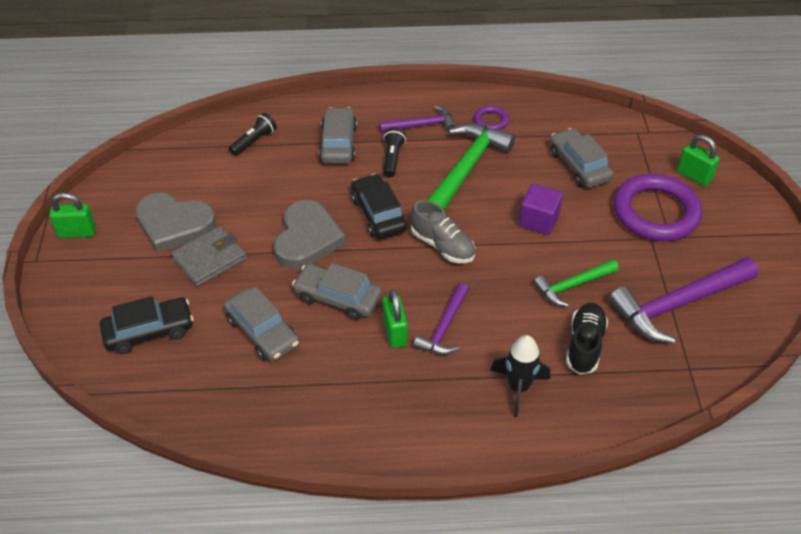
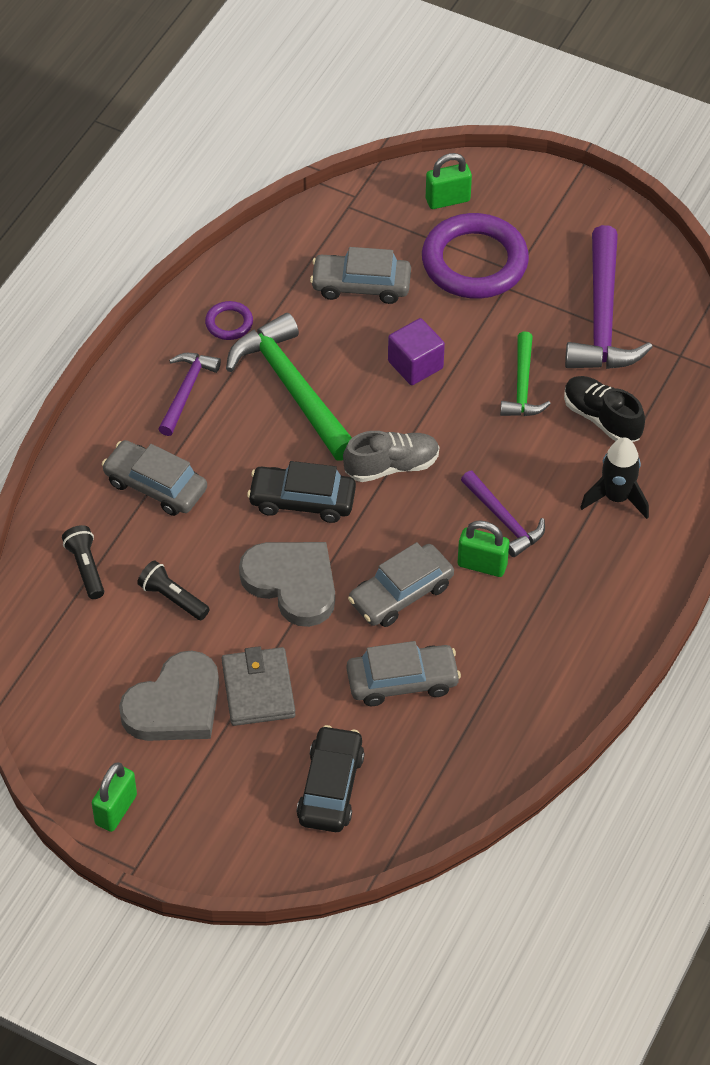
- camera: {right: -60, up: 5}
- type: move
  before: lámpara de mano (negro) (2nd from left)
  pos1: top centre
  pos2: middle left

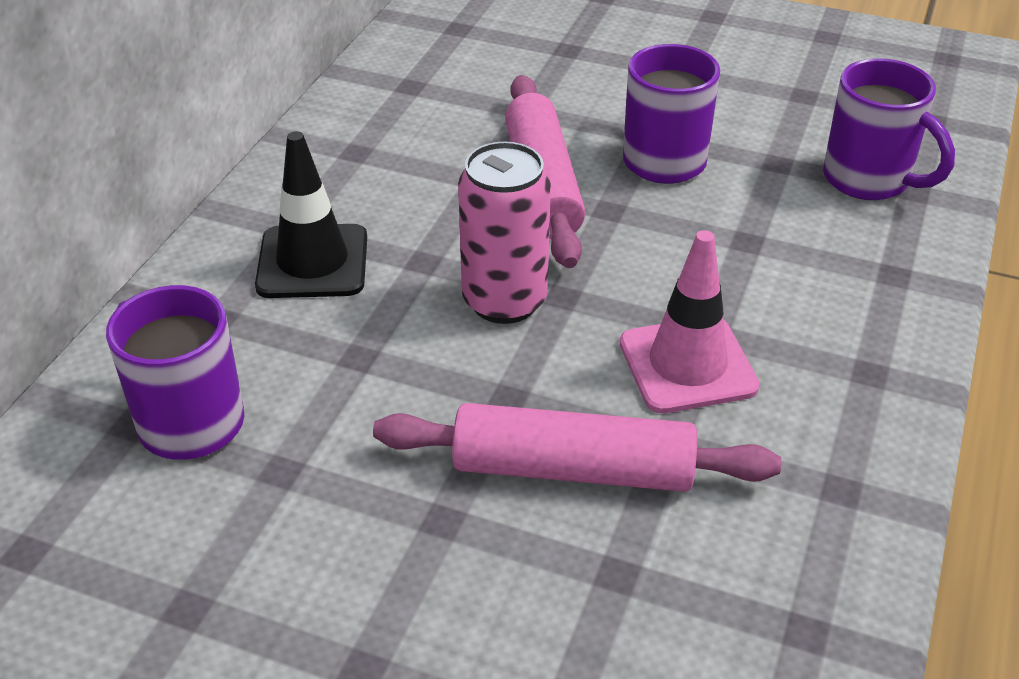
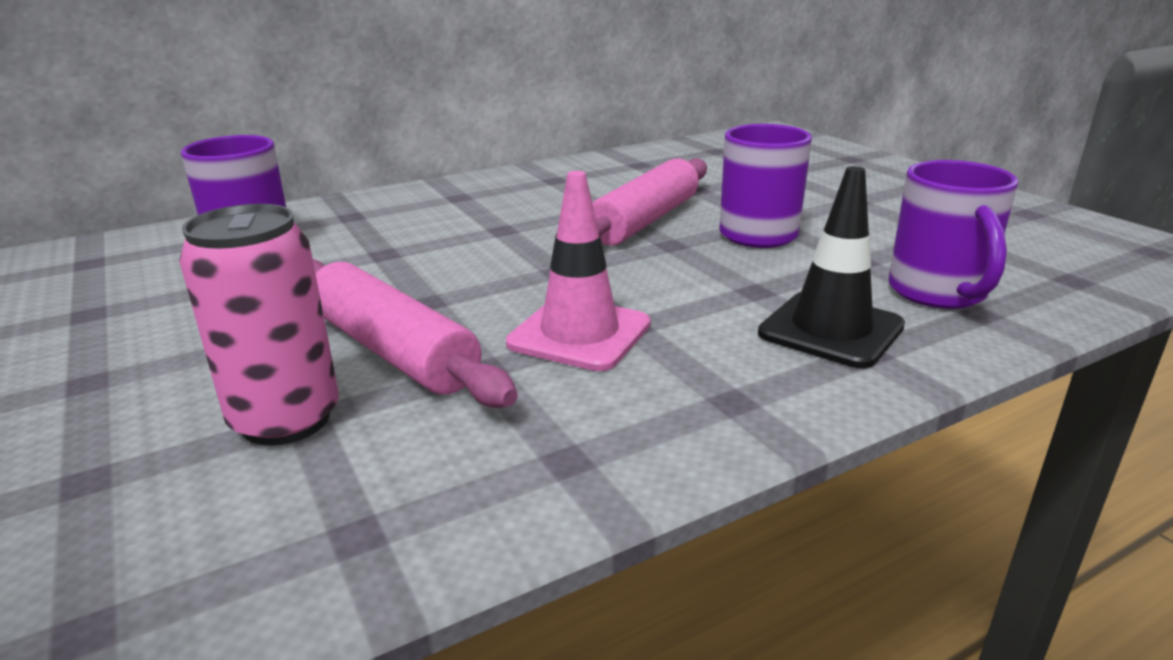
- camera: {right: 40, up: -15}
- type: move
  before: cono de tráfico (negro)
  pos1: top left
  pos2: middle right
- type: move
  before: lata (rosa)
  pos1: centre
  pos2: middle left

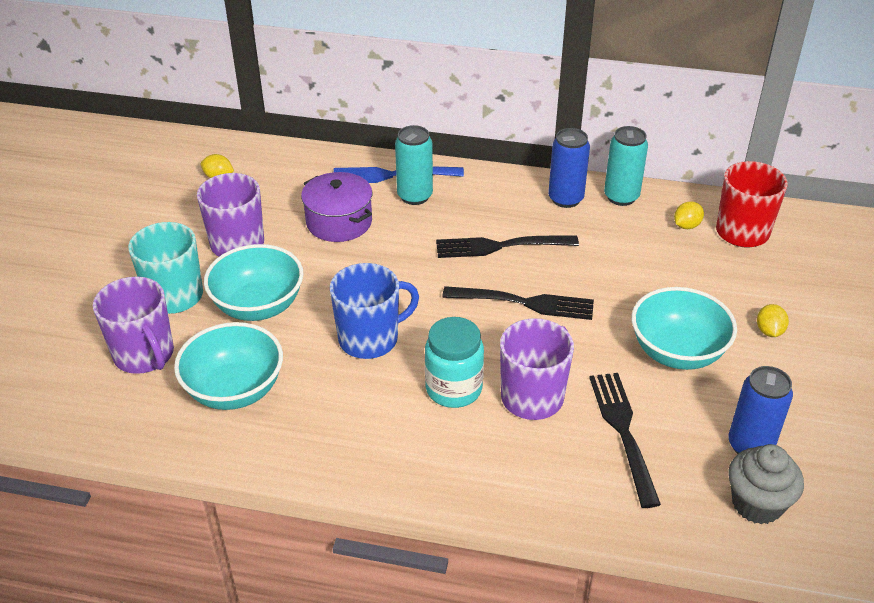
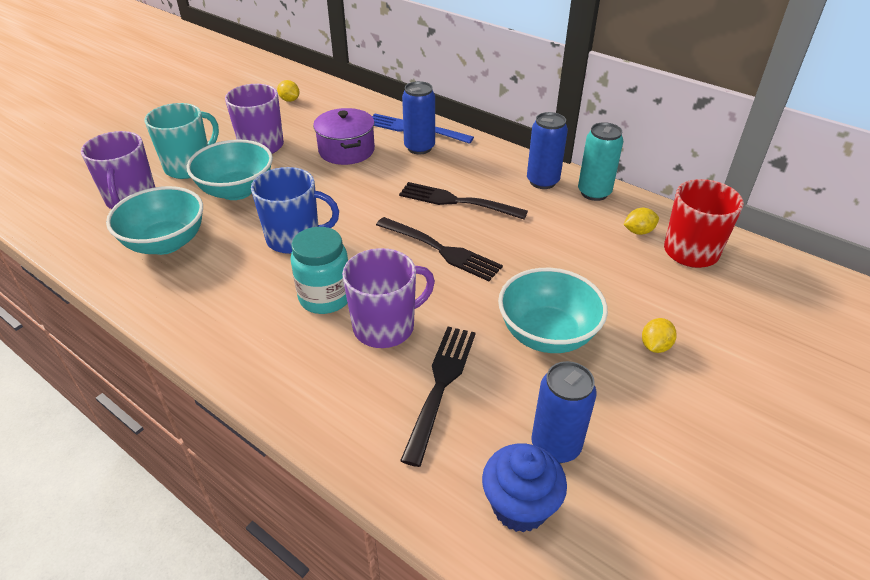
- camera: {right: 25, up: 0}
- type: recolor
  before: lata (turquesa) (1st from left)
  after: lata (azul) (1st from left)
  pos1: top centre
  pos2: top centre
- type: recolor
  before: magdalena (gris)
  after: magdalena (azul)
  pos1: bottom right
  pos2: bottom centre

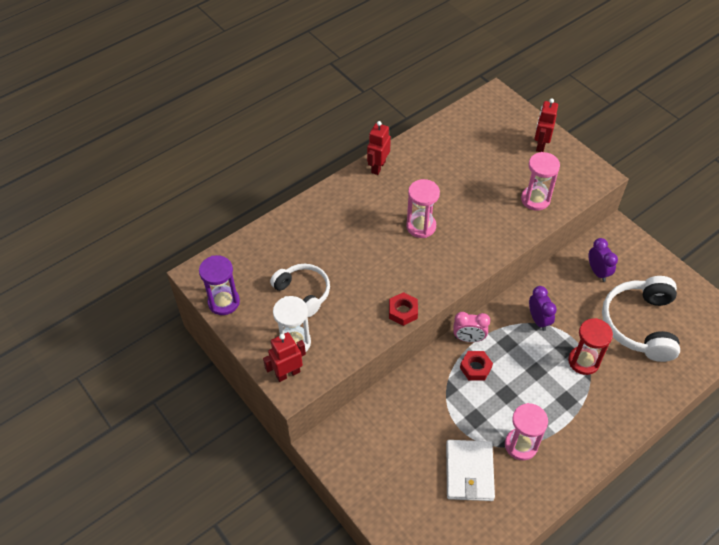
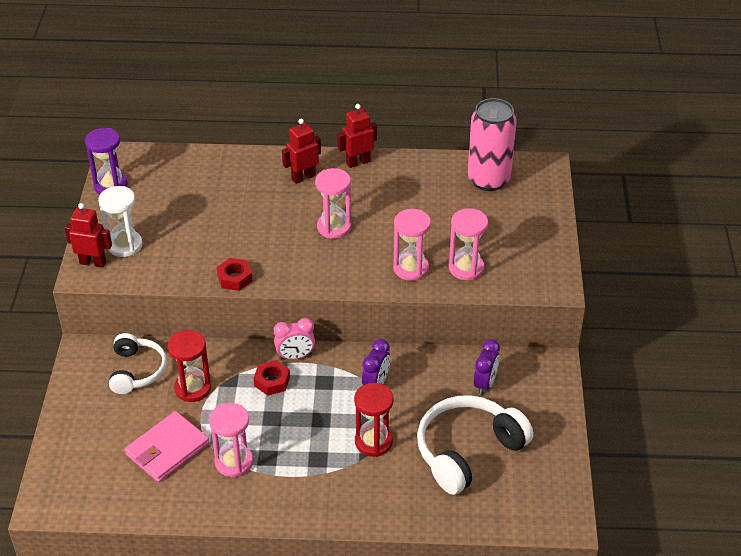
- camera: {right: 40, up: -10}
- type: insert
  after: reloj de arena (rojo) (1st from left)
  pos2: middle left
- type: insert
  after: reloj de arena (rosa) (3rd from left)
  pos2: centre
- type: insert
  after: lata (rosa)
  pos2: top centre
- type: move
  before: auriculares (blanco) (1st from left)
  pos1: centre
  pos2: middle left
- type: move
  before: robot (rojo) (3rd from left in the first image)
  after: robot (rojo) (2nd from left)
  pos1: top right
  pos2: top centre
- type: recolor
  before: cartera (blanco)
  after: cartera (rosa)
  pos1: bottom centre
  pos2: bottom left
- type: rotate
  before: despertador (rosa)
  pos1: centre
  pos2: centre
  turn: -60

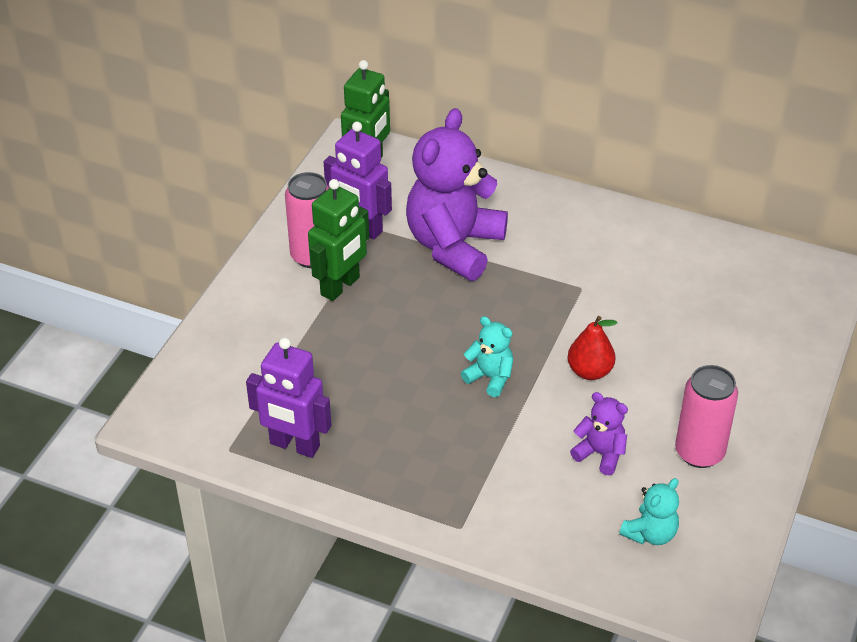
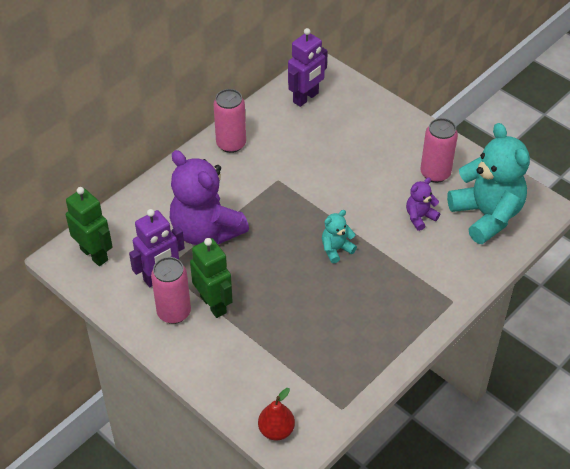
- camera: {right: -70, up: 5}
- type: insert
  after: lata (rosa) (2nd from left)
  pos2: top centre
- type: move
  before: robot (morado) (1st from left in the first image)
  after: robot (morado) (2nd from left)
  pos1: centre
  pos2: top centre
- type: move
  before: pera (rojo)
  pos1: middle right
  pos2: bottom centre
- type: resize
  before: osito (turquesa) (2nd from left)
  pos1: bottom right
  pos2: middle right
  scale: 2.2

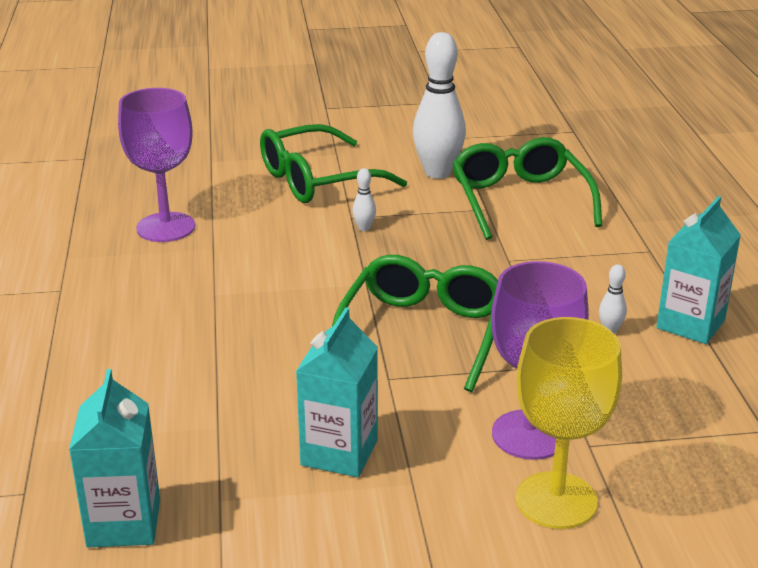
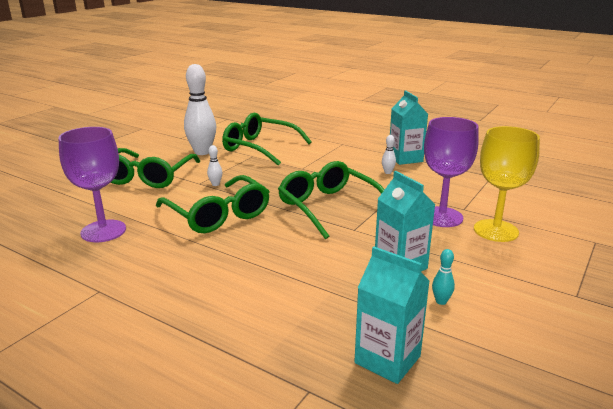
- camera: {right: -50, up: -5}
- type: insert
  after: gafas (verde) (2nd from left)
  pos2: centre
- type: insert
  after: bolo (turquesa)
  pos2: bottom right

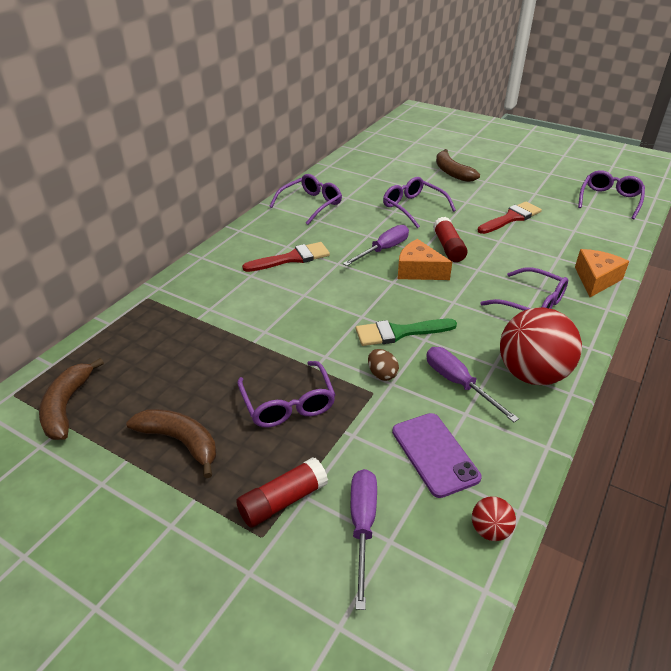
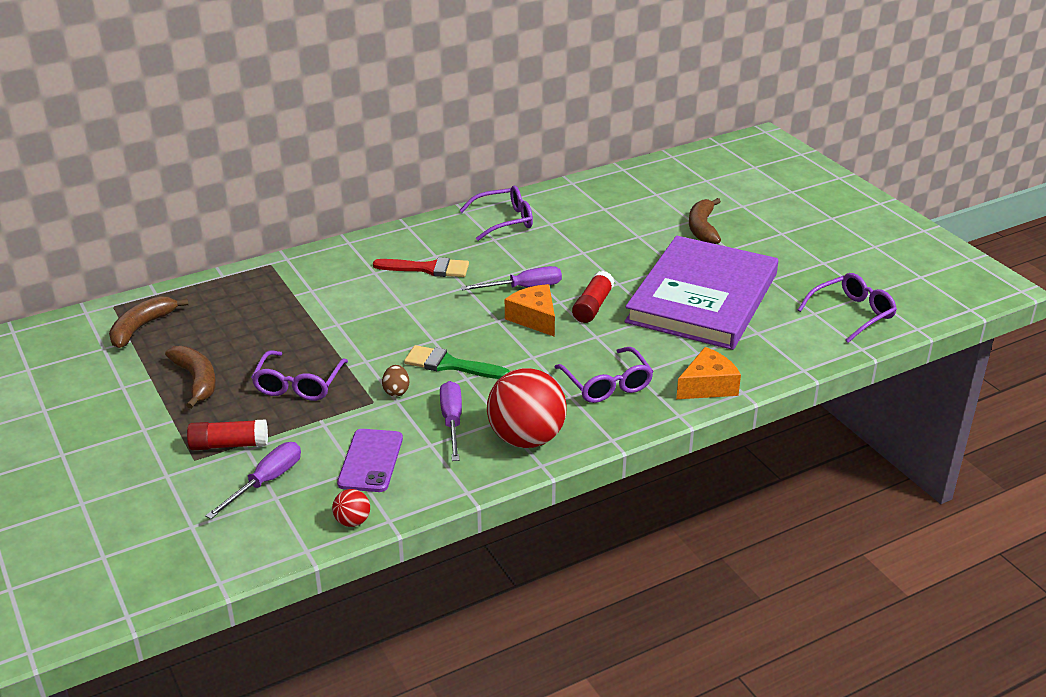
- camera: {right: 30, up: -5}
- type: delete
  before: gafas (morado) (3rd from left)
  pos1: top centre
- type: replace
  before: pincel (rojo) (2nd from left)
  after: libro (morado)
  pos1: top right
  pos2: middle right

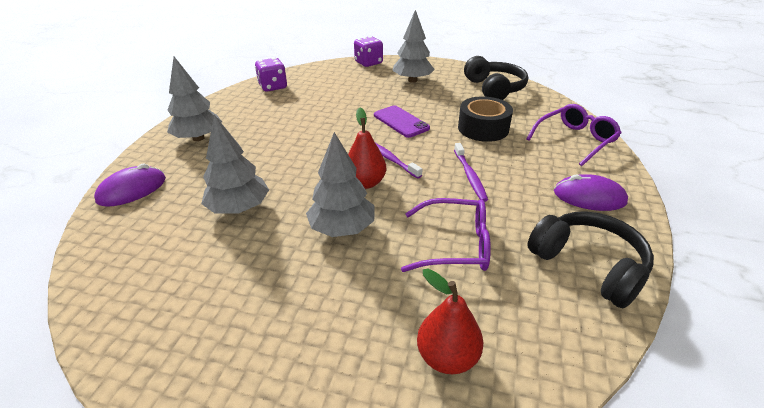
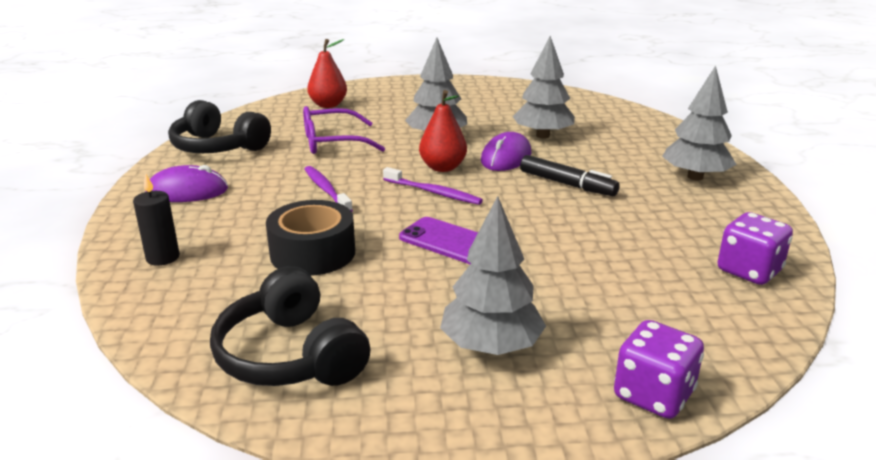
- camera: {right: 160, up: -10}
- type: insert
  after: rotulador (negro)
  pos2: centre
- type: move
  before: ratón (morado) (1st from left in the first image)
  after: ratón (morado) (2nd from left)
  pos1: middle left
  pos2: top centre
- type: replace
  before: gafas (morado) (2nd from left)
  after: vela (negro)
  pos1: top right
  pos2: middle left

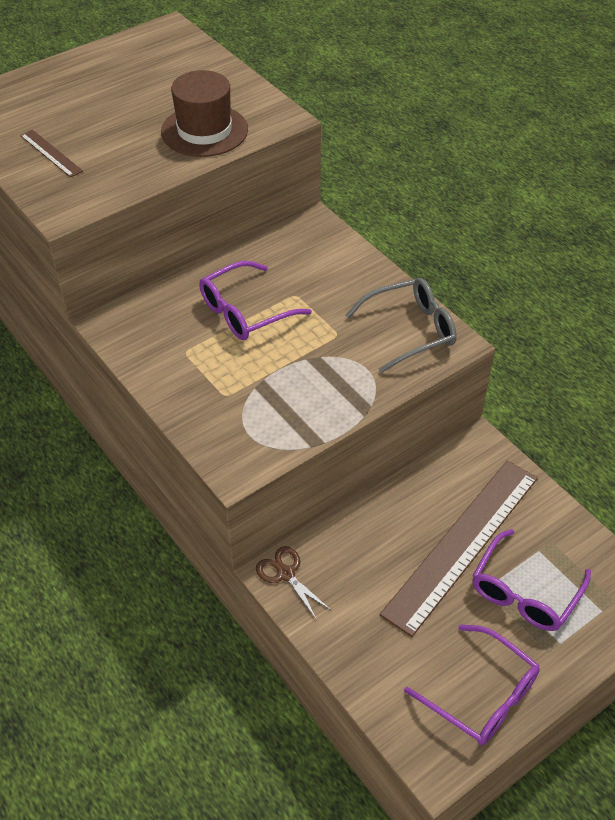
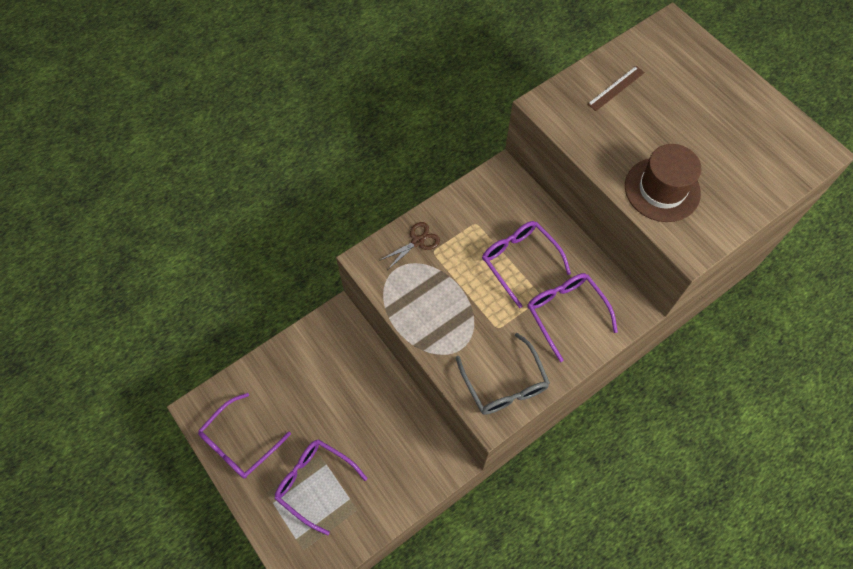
- camera: {right: 90, up: 15}
- type: delete
  before: regla (marrón) (2nd from left)
  pos1: bottom right
- type: insert
  after: gafas (morado) (4th from left)
  pos2: middle right
- type: move
  before: tijeras (marrón)
  pos1: bottom centre
  pos2: centre

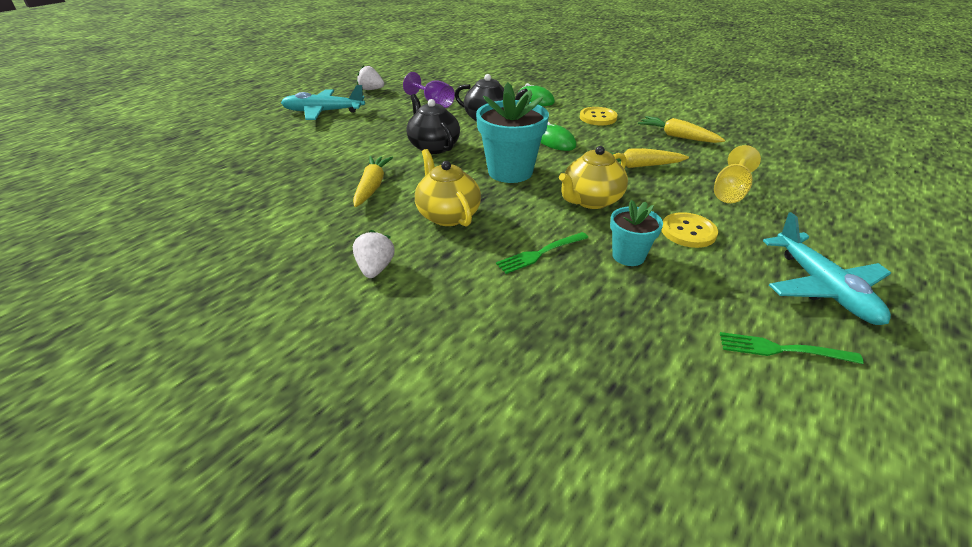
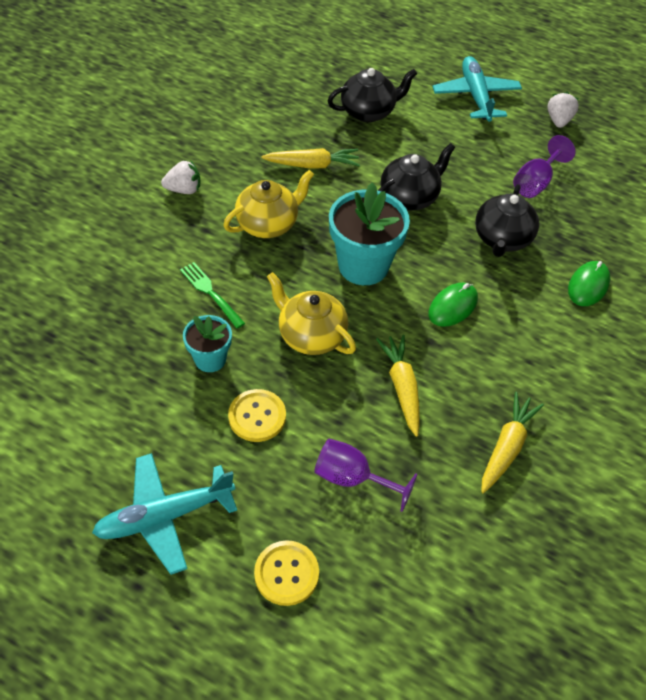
- camera: {right: 80, up: 15}
- type: delete
  before: tenedor (verde) (2nd from left)
  pos1: middle right
- type: insert
  after: tetera (negro) (1st from left)
  pos2: top centre
- type: move
  before: botón (amarillo) (1st from left in the first image)
  after: botón (amarillo) (2nd from left)
  pos1: top centre
  pos2: bottom centre
- type: recolor
  before: copa (amarillo)
  after: copa (morado) (1st from left)
  pos1: top right
  pos2: bottom centre

